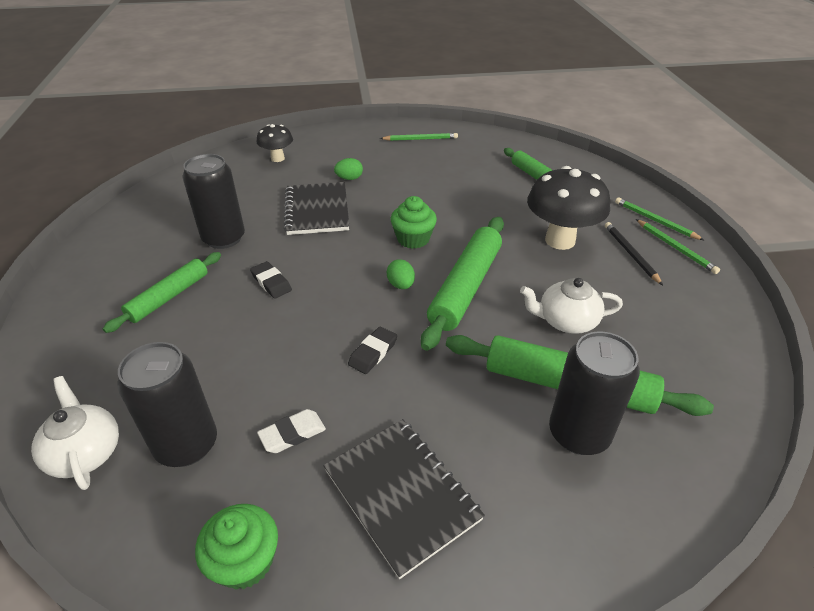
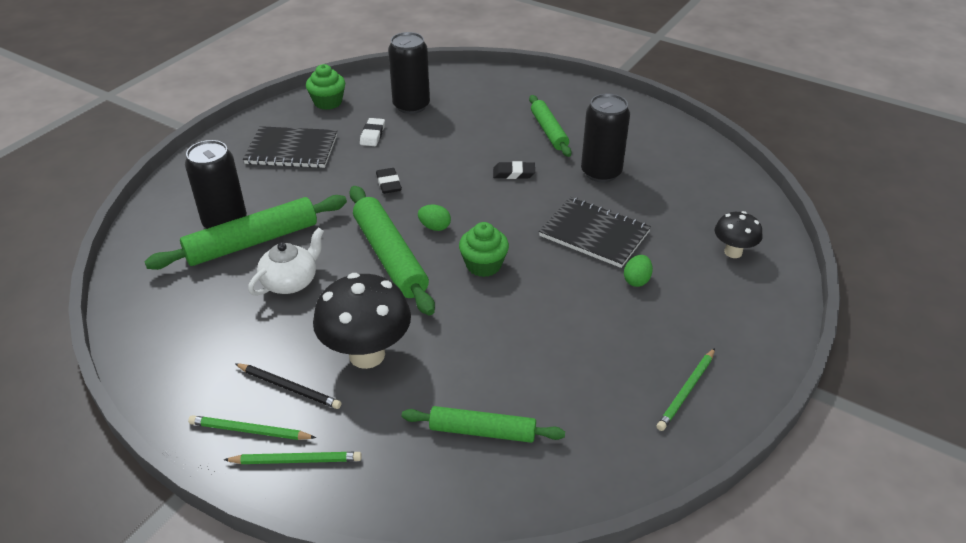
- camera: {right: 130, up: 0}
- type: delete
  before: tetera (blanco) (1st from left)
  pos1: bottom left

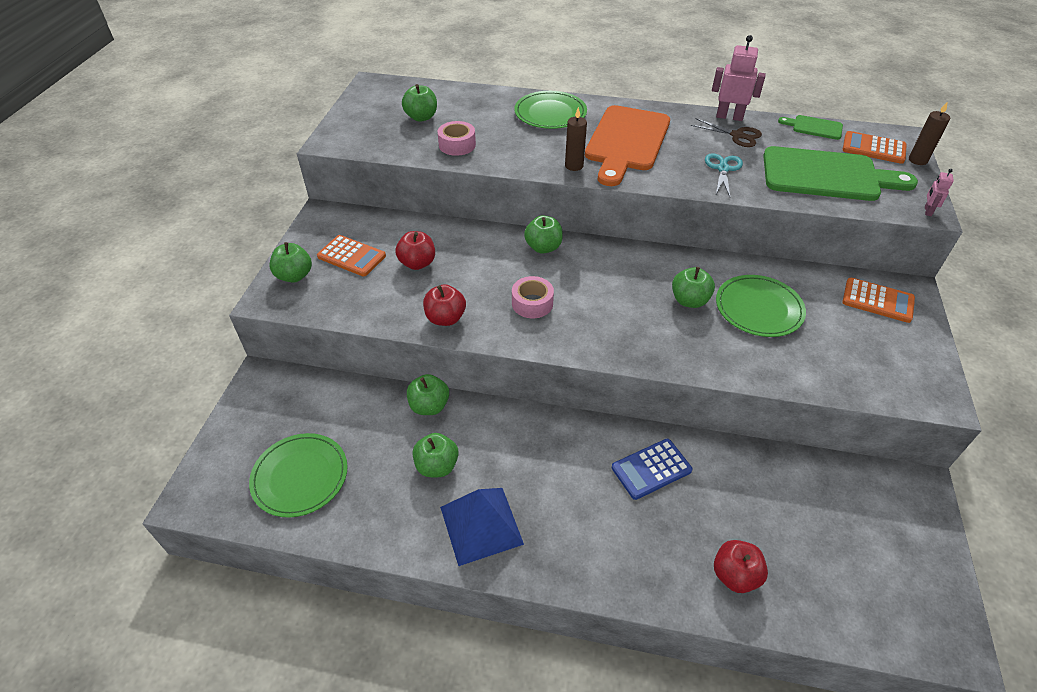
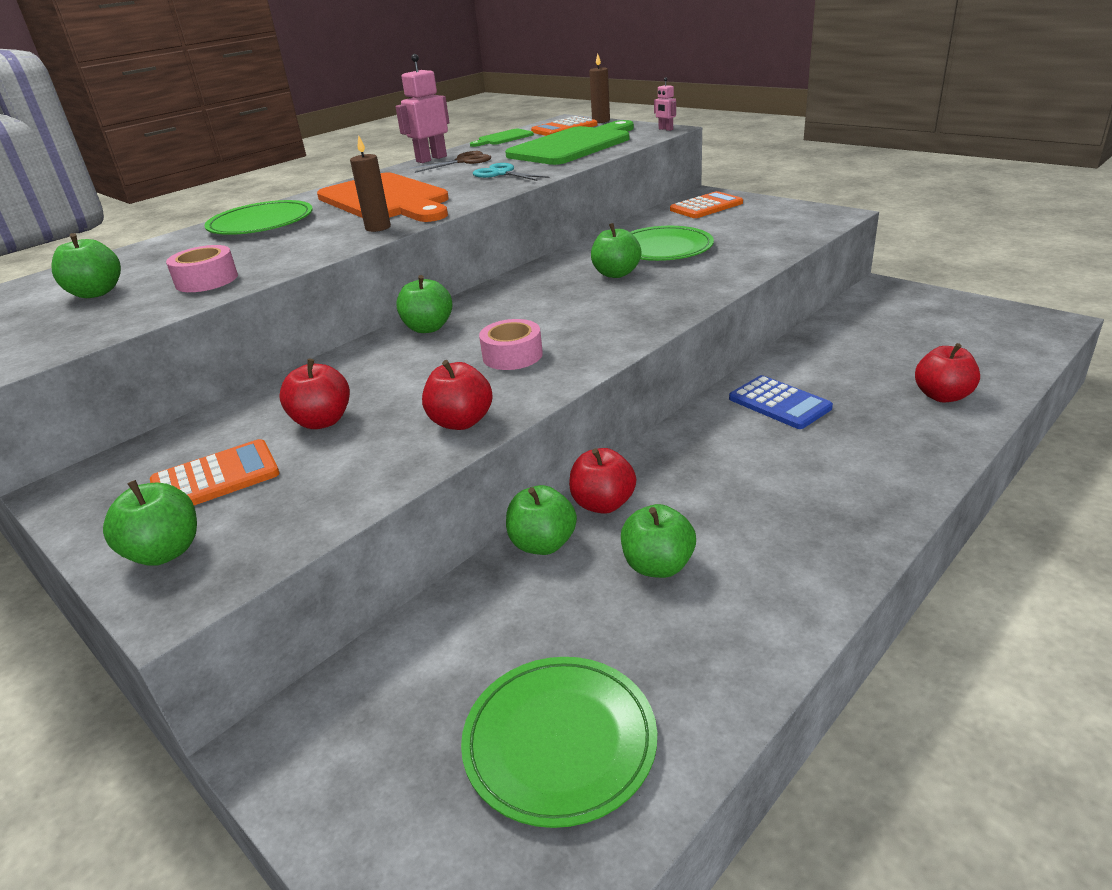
- camera: {right: -55, up: -15}
- type: delete
  before: pirámide (azul)
  pos1: bottom centre
- type: insert
  after: manzana (rojo) (3rd from left)
  pos2: centre
- type: rotate
  before: calculadora (azul)
  pos1: bottom centre
  pos2: middle right
  turn: -45

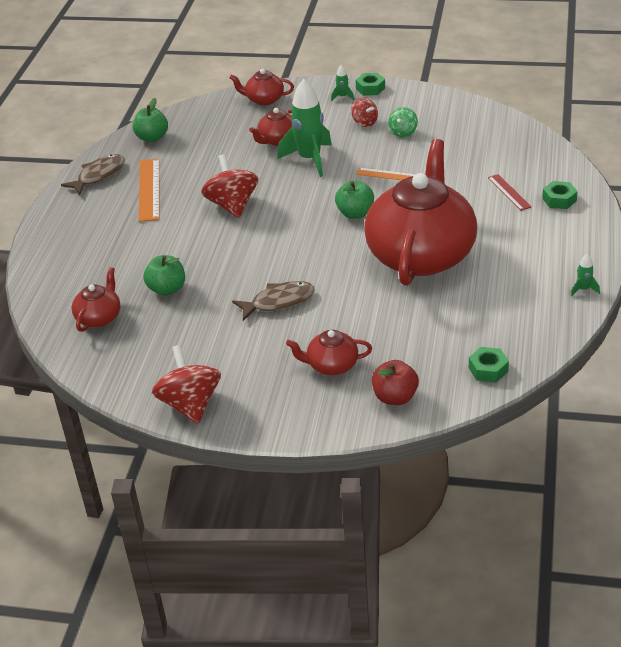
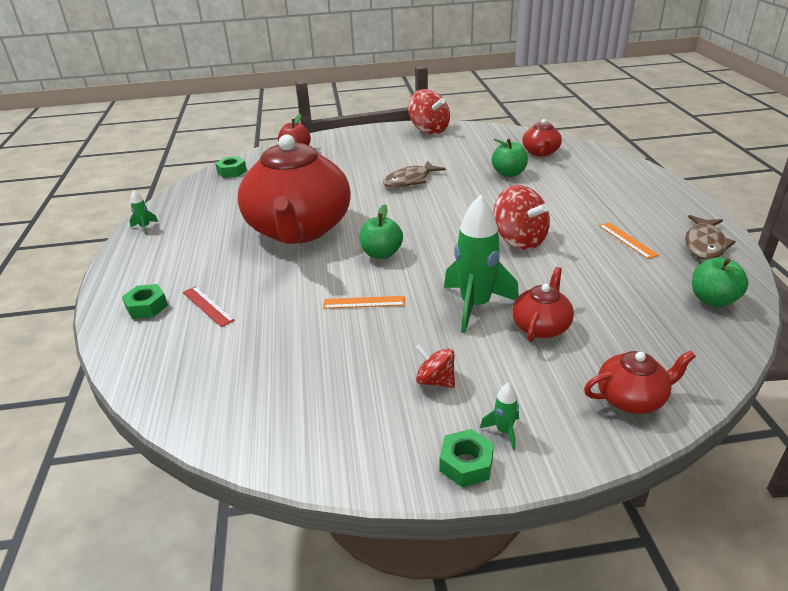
- camera: {right: 160, up: -5}
- type: delete
  before: tetera (rojo) (4th from left)
  pos1: centre
- type: delete
  before: peonza (verde)
  pos1: top centre
- type: resize
  before: regla (naranja) (1st from left in the first image)
  pos1: top left
  pos2: middle right
  scale: 0.59

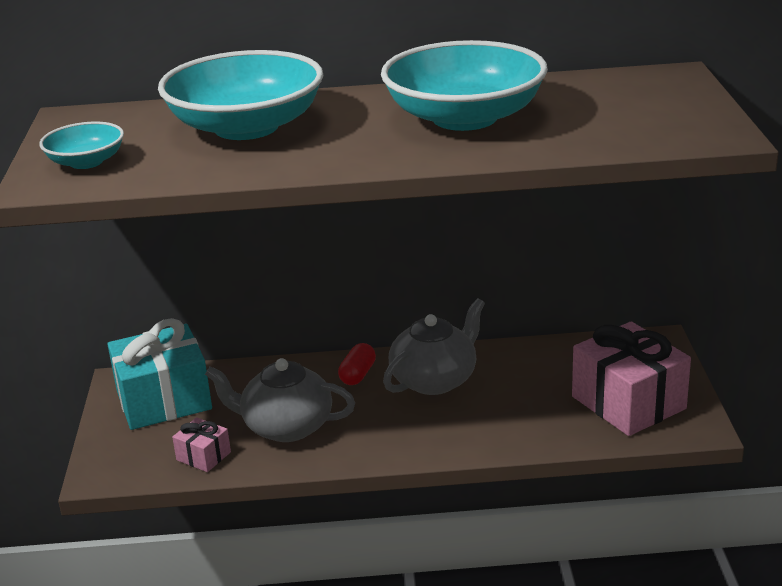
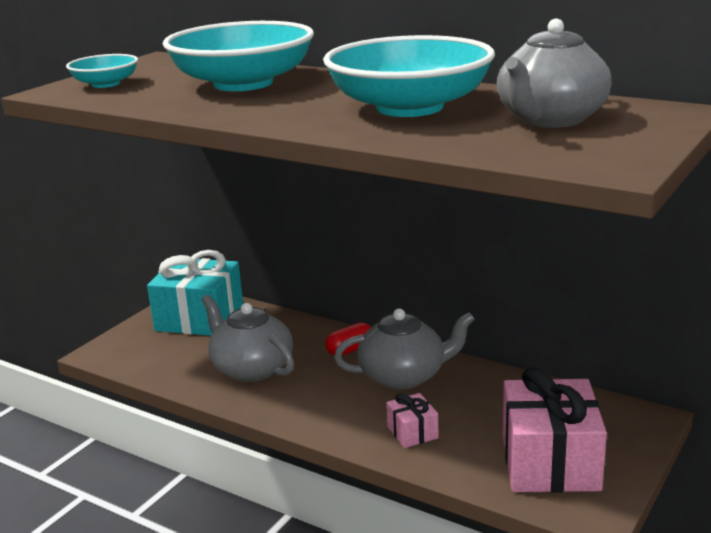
- camera: {right: 35, up: -5}
- type: insert
  after: tetera (gris) (3rd from left)
  pos2: top right
- type: move
  before: regalo (rosa) (1st from left)
  pos1: bottom left
  pos2: bottom centre

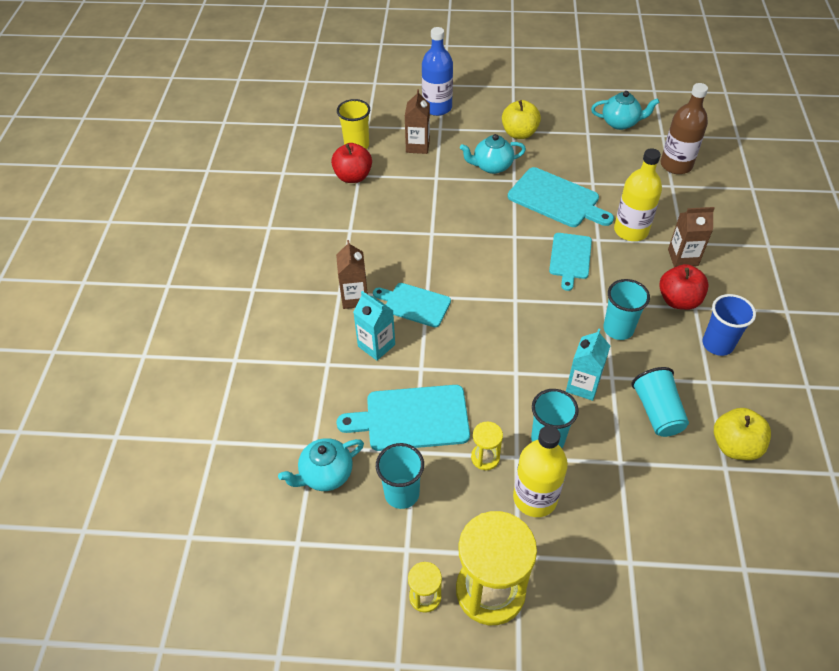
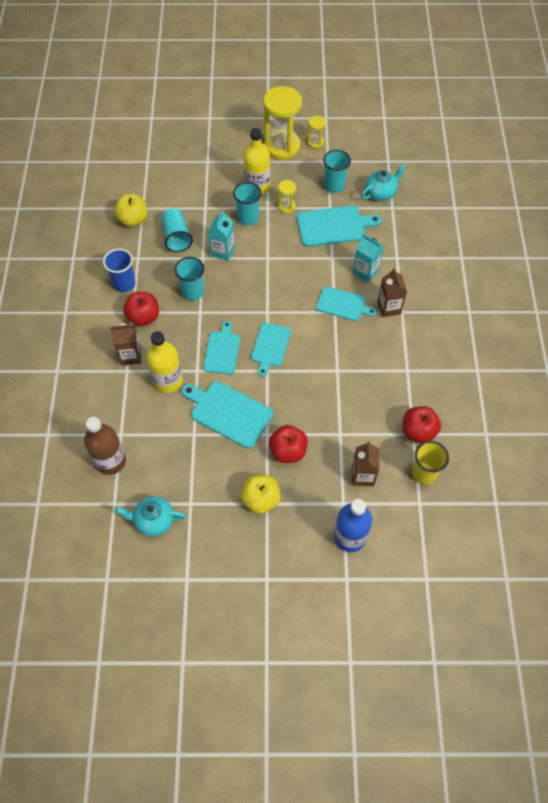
- camera: {right: 175, up: 10}
- type: insert
  after: tabla de cortar (turquesa) (3rd from left)
  pos2: centre
- type: replace
  before: tetera (turquesa) (2nd from left)
  after: manzana (rojo) (2nd from left)
  pos1: top centre
  pos2: centre

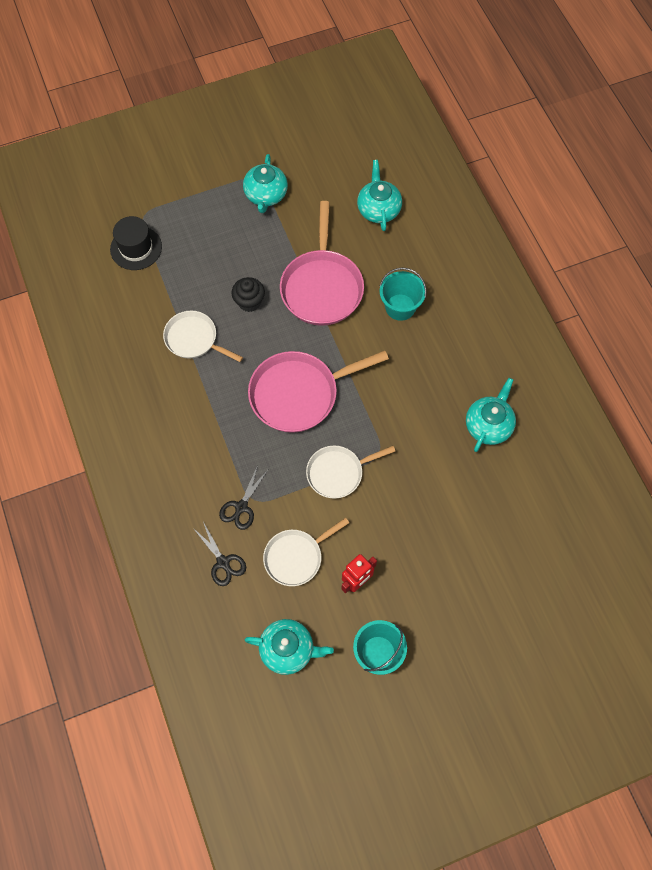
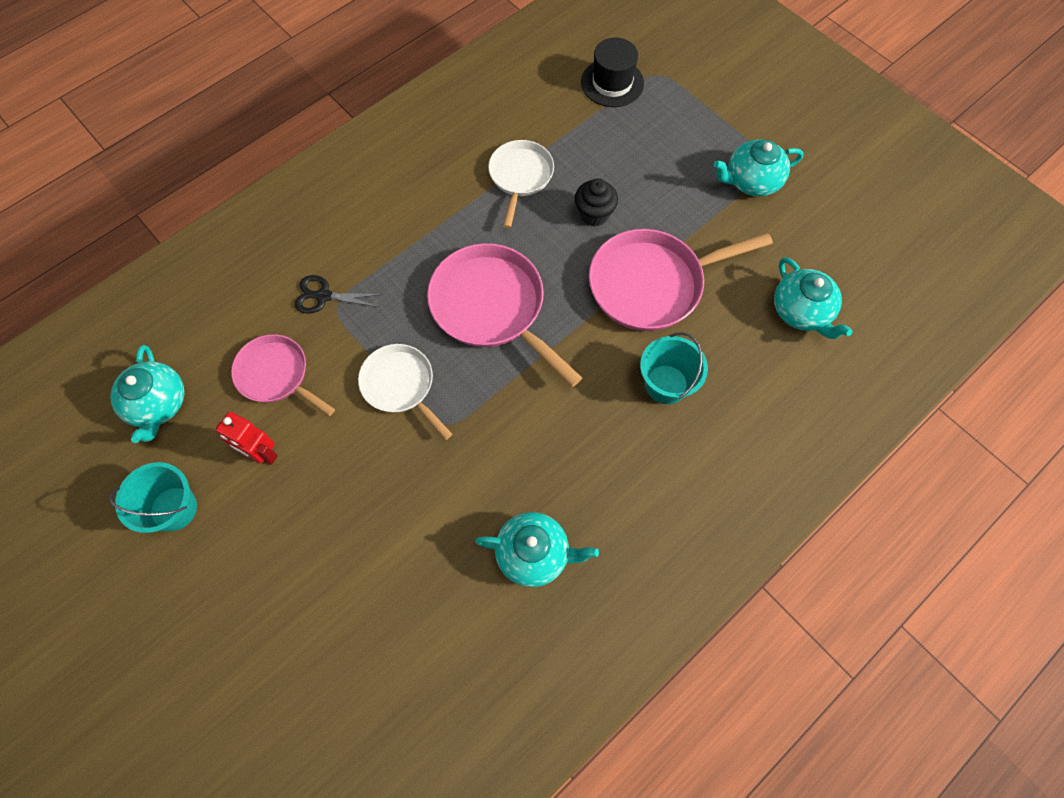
- camera: {right: 70, up: 0}
- type: delete
  before: tijeras (negro) (1st from left)
  pos1: centre
- type: recolor
  before: sartén (blanco) (2nd from left)
  after: sartén (rosa) (1st from left)
  pos1: centre
  pos2: middle left
- type: rotate
  before: tetera (turquesa) (3rd from left in the first image)
  pos1: top centre
  pos2: middle right
  turn: 90

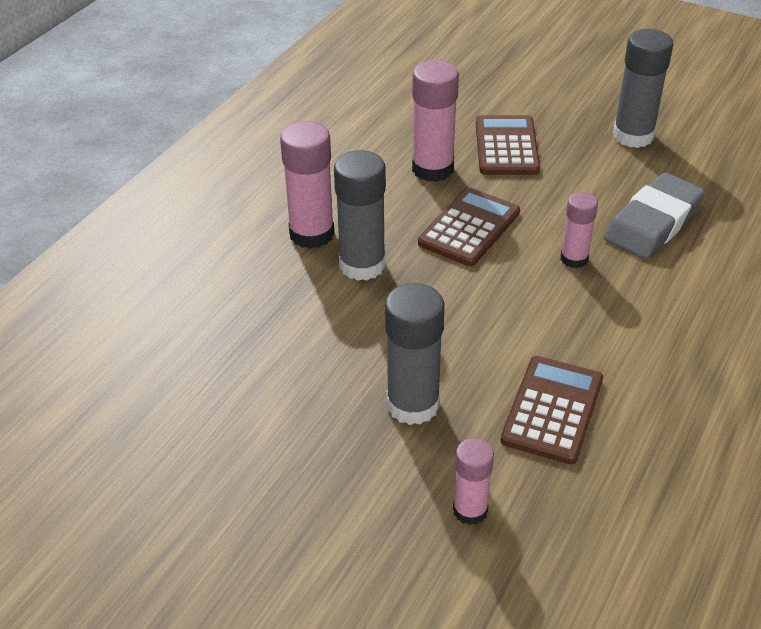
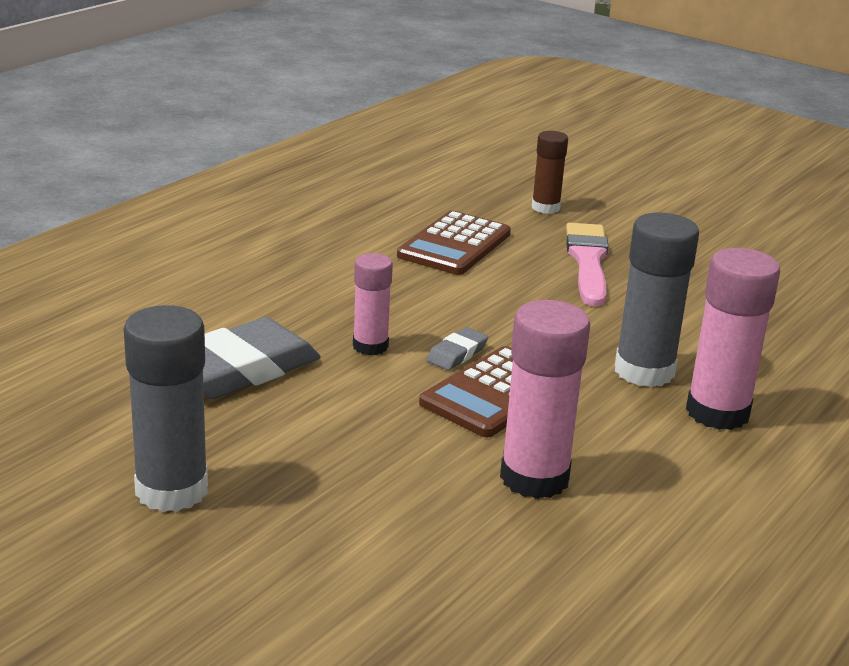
- camera: {right: -175, up: -15}
- type: delete
  before: calculadora (marrón) (2nd from left)
  pos1: top right
- type: insert
  after: goma de borrar (gris) (2nd from left)
  pos2: centre
- type: replace
  before: barra de pegamento (gris) (2nd from left)
  after: pincel (rosa)
  pos1: centre
  pos2: middle right
- type: recolor
  before: barra de pegamento (rosa) (3rd from left)
  after: barra de pegamento (marrón)
  pos1: bottom centre
  pos2: top centre

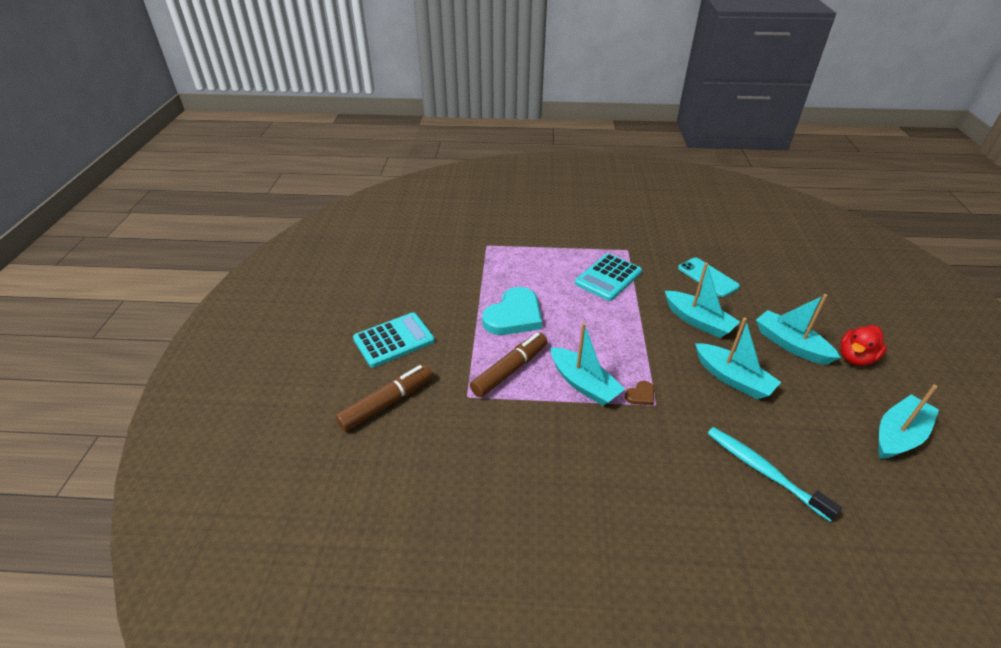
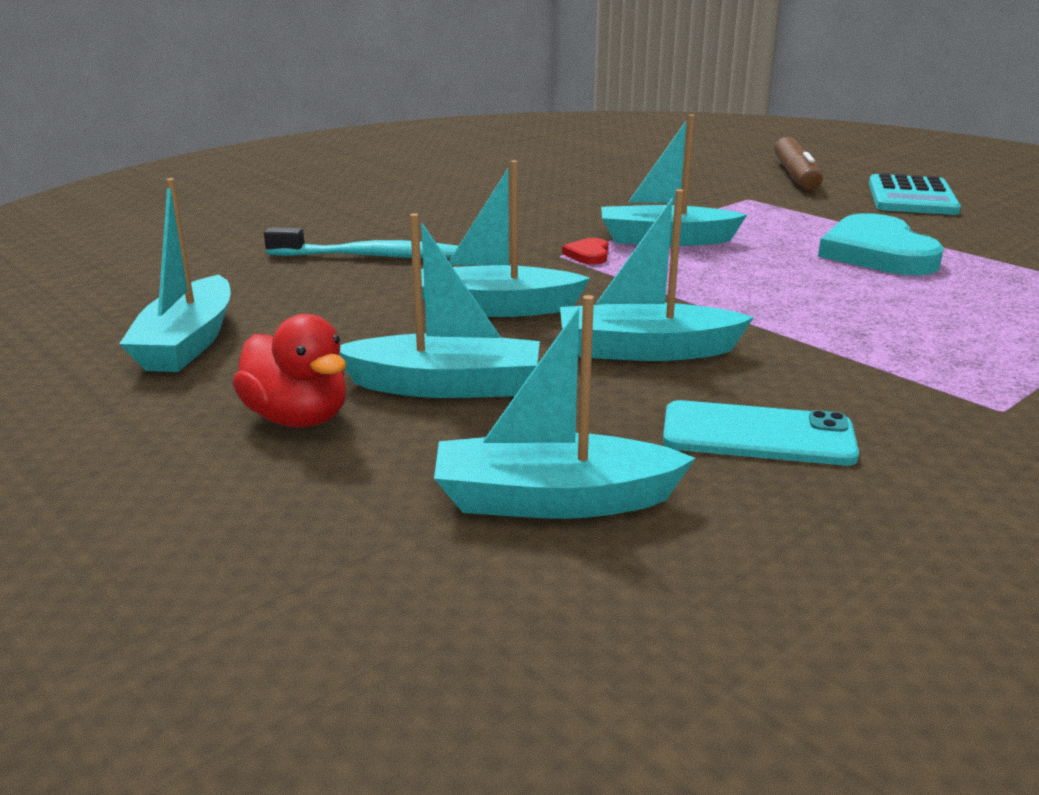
- camera: {right: 135, up: -15}
- type: delete
  before: rotulador (marrón) (2nd from left)
  pos1: centre
- type: delete
  before: calculadora (turquesa) (2nd from left)
  pos1: centre
- type: insert
  after: barco (turquesa) (4th from left)
  pos2: centre
- type: recolor
  before: corazón (marrón)
  after: corazón (rojo)
  pos1: centre
  pos2: top centre
- type: rotate
  before: pato (rojo)
  pos1: middle right
  pos2: middle left
  turn: 135

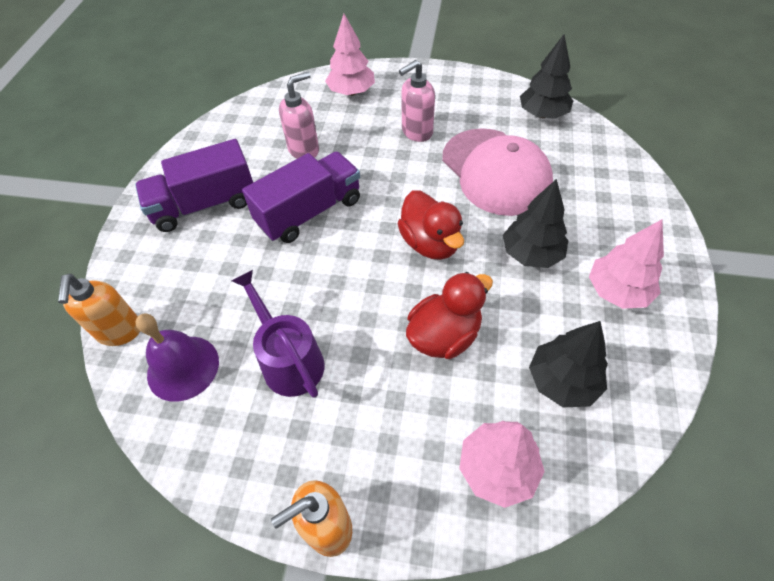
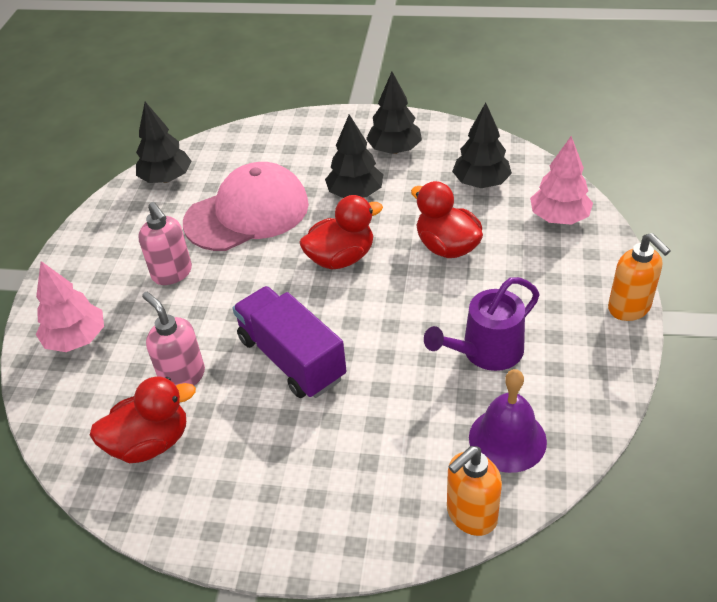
- camera: {right: -90, up: -10}
- type: delete
  before: camión (morado) (1st from left)
  pos1: top left
- type: insert
  after: pato (rojo) (1st from left)
  pos2: bottom left
- type: recolor
  before: árbol (rosa) (3rd from left)
  after: árbol (negro) (3rd from left)
  pos1: middle right
  pos2: top centre
- type: rotate
  before: dispensador de jabón (naranja) (1st from left)
  pos1: middle left
  pos2: bottom centre
  turn: 150

